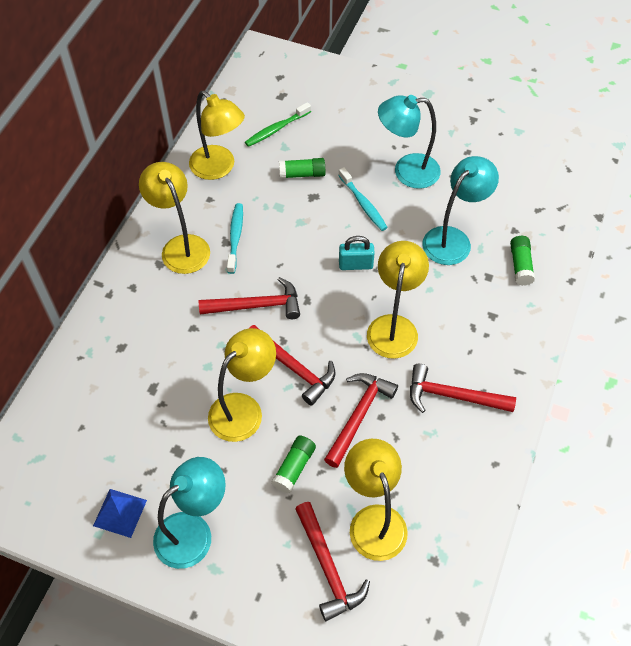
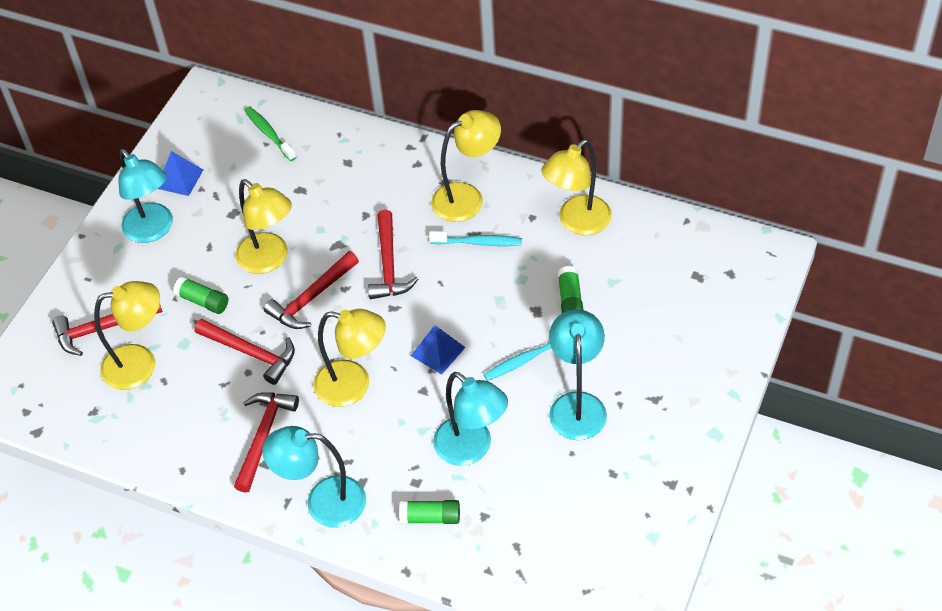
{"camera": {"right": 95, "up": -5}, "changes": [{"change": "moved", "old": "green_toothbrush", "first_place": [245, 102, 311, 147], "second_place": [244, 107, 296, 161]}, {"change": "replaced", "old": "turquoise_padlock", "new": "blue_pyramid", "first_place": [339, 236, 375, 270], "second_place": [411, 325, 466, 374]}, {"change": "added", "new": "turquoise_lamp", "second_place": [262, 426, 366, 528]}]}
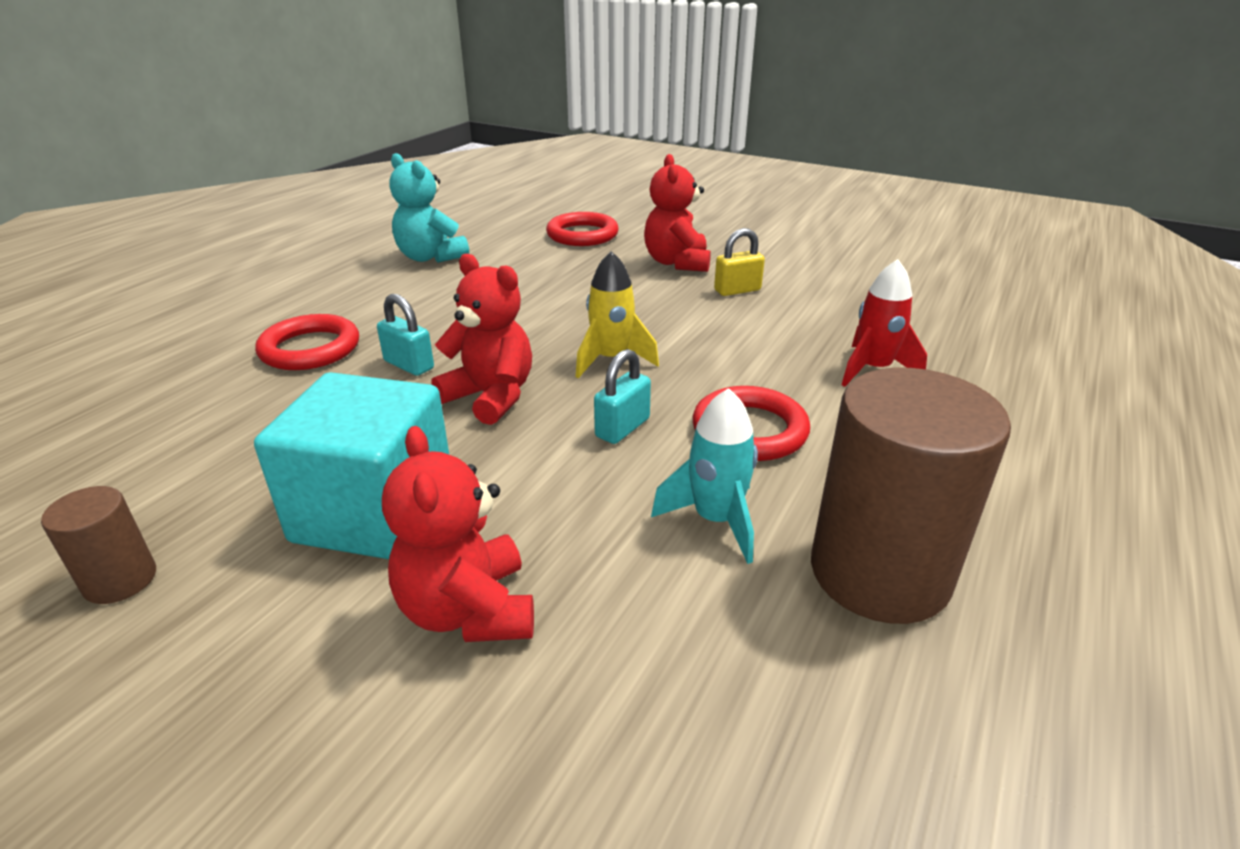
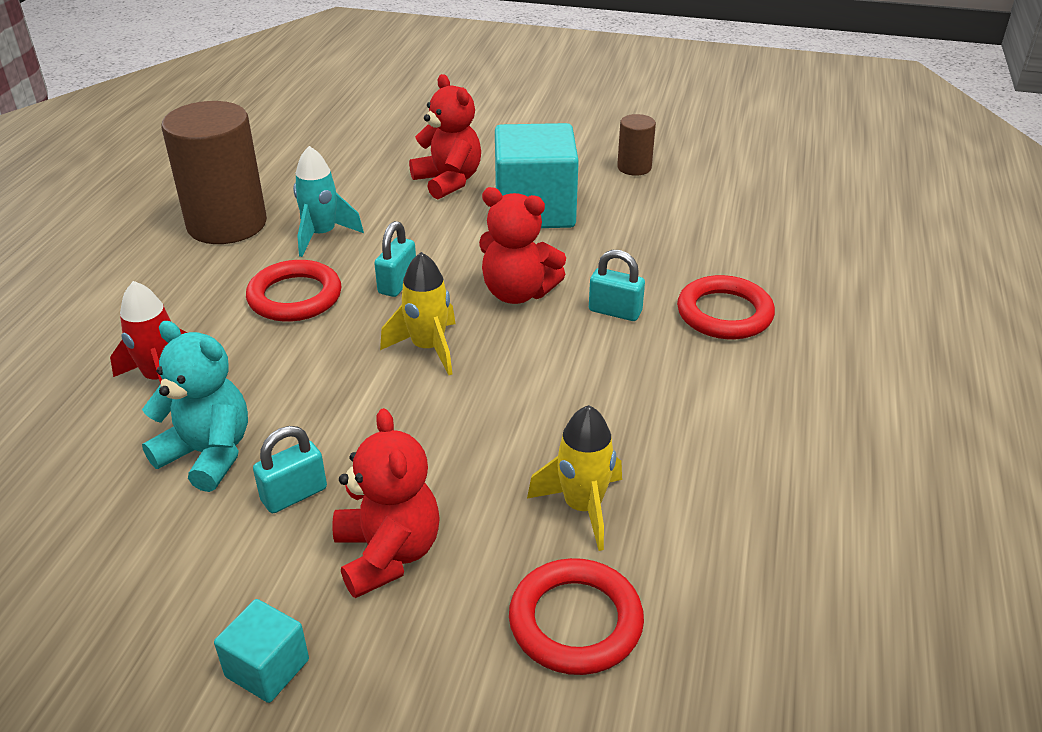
{"camera": {"right": 165, "up": 5}, "changes": [{"change": "moved", "old": "turquoise_teddy_bear", "first_place": [389, 153, 469, 263], "second_place": [142, 321, 248, 492]}, {"change": "recoloured", "old": "yellow_padlock", "new": "turquoise_padlock", "first_place": [714, 228, 765, 296], "second_place": [253, 426, 327, 513]}, {"change": "added", "new": "yellow_rocket", "second_place": [527, 405, 622, 551]}, {"change": "added", "new": "turquoise_cube", "second_place": [214, 599, 309, 703]}]}
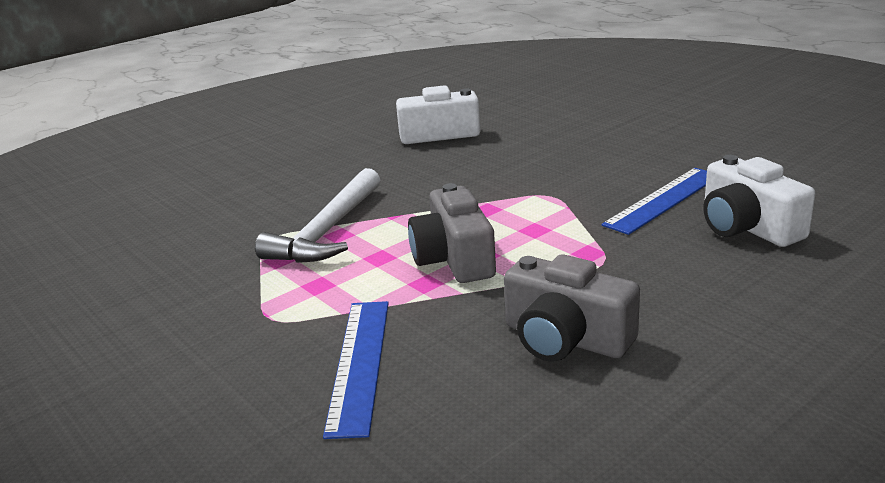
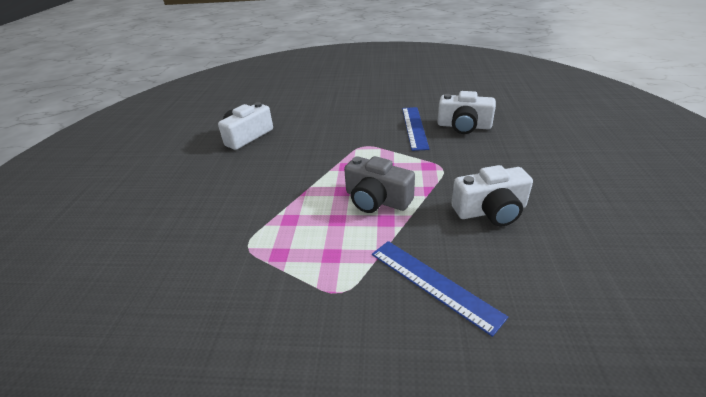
{"camera": {"right": -45, "up": 10}, "changes": [{"change": "removed", "old": "white_hammer", "first_place": [255, 168, 380, 263]}, {"change": "recoloured", "old": "grey_camera", "new": "white_camera", "first_place": [504, 254, 640, 362], "second_place": [451, 165, 533, 227]}]}
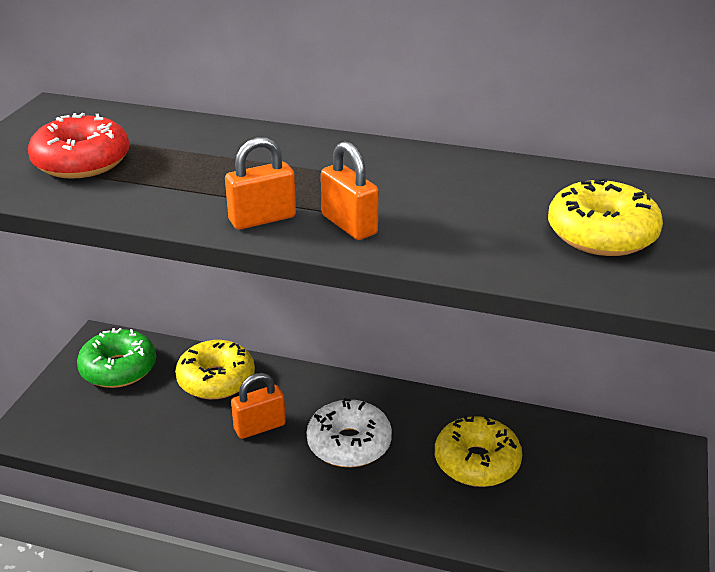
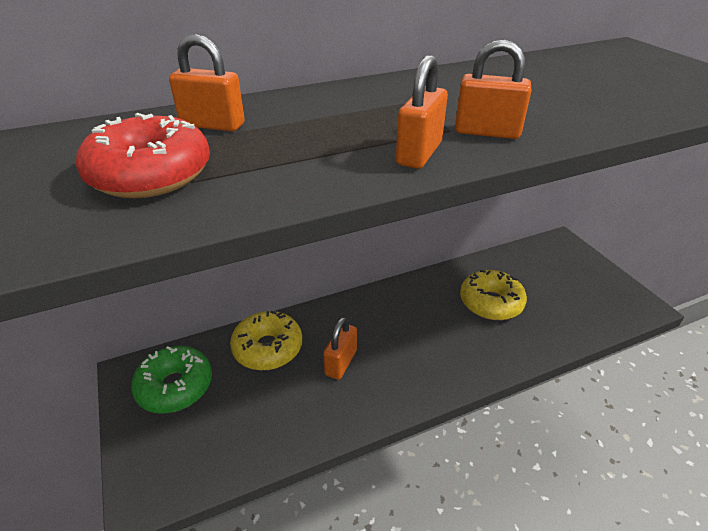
{"camera": {"right": -40, "up": 5}, "changes": [{"change": "removed", "old": "yellow_donut", "first_place": [548, 177, 663, 256]}, {"change": "removed", "old": "white_donut", "first_place": [307, 398, 392, 467]}, {"change": "added", "new": "orange_padlock", "second_place": [169, 34, 245, 132]}]}
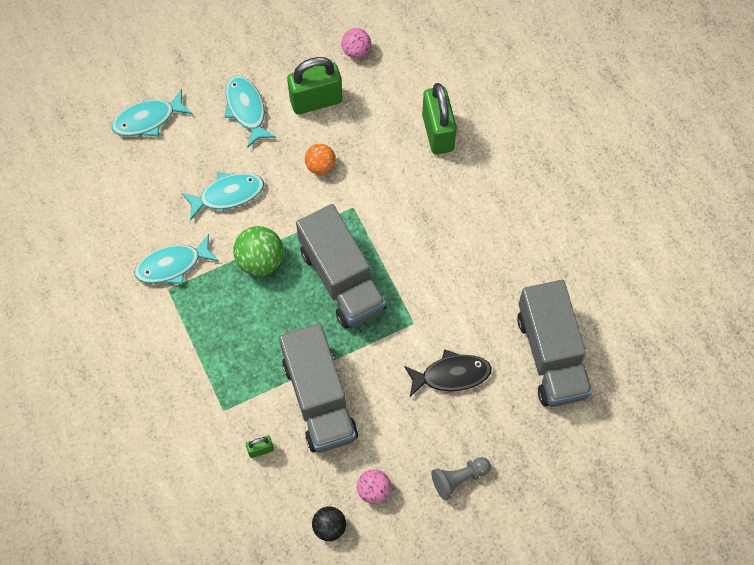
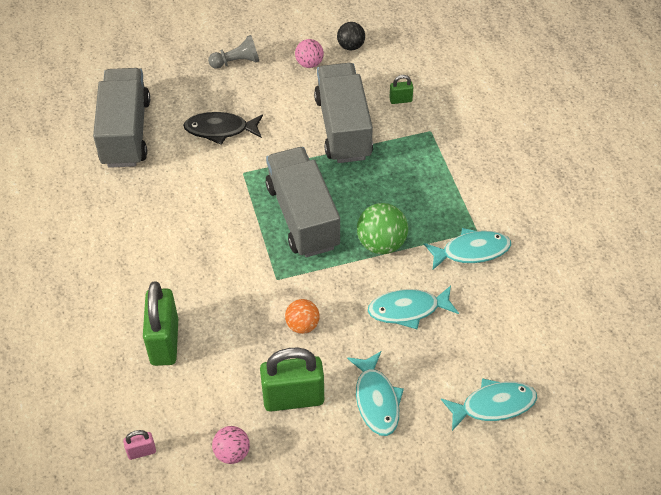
{"camera": {"right": -170, "up": -15}, "changes": [{"change": "added", "new": "pink_padlock", "second_place": [123, 430, 156, 460]}]}
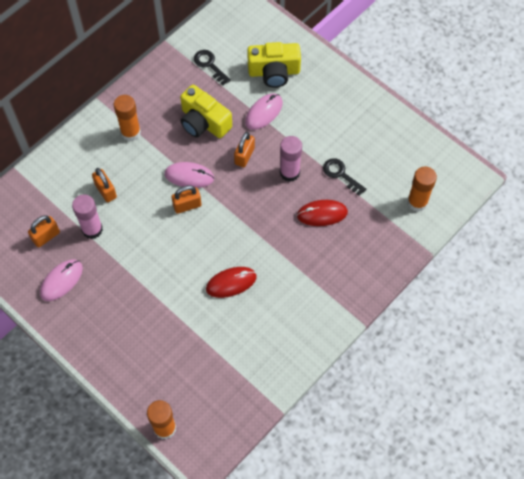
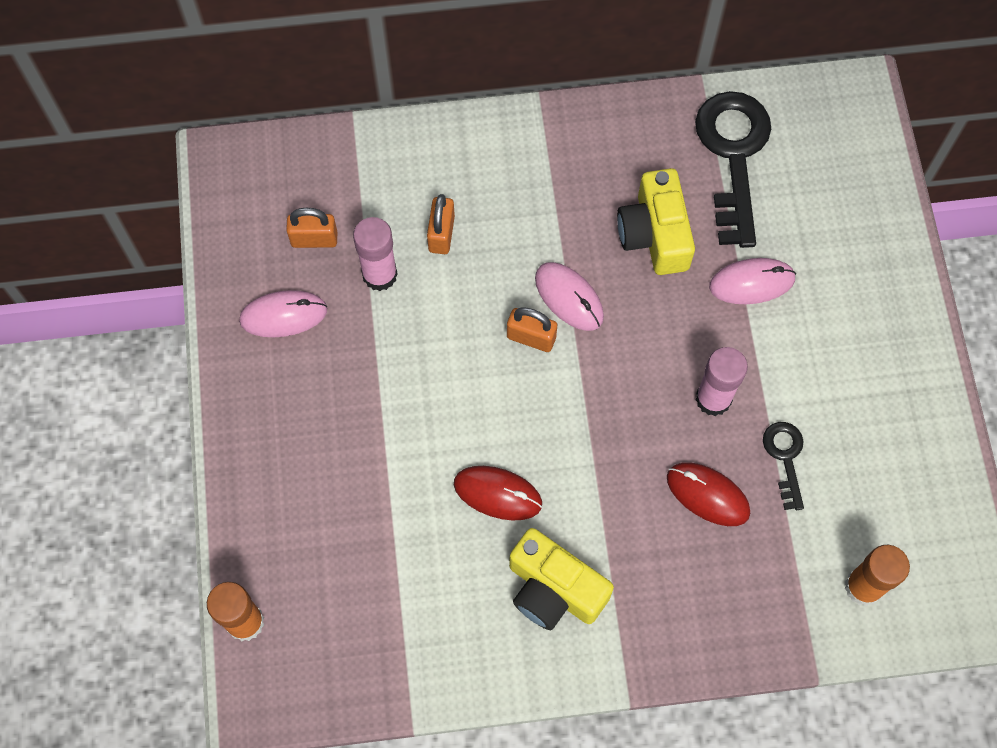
{"camera": {"right": 40, "up": 5}, "changes": [{"change": "moved", "old": "yellow_camera", "first_place": [247, 42, 301, 88], "second_place": [509, 528, 614, 630]}, {"change": "resized", "old": "black_key", "first_place": [194, 50, 231, 85], "second_place": [695, 91, 771, 248], "factor": 2.02}, {"change": "removed", "old": "orange_glue_stick", "first_place": [114, 95, 141, 141]}, {"change": "removed", "old": "orange_padlock", "first_place": [234, 132, 255, 167]}]}
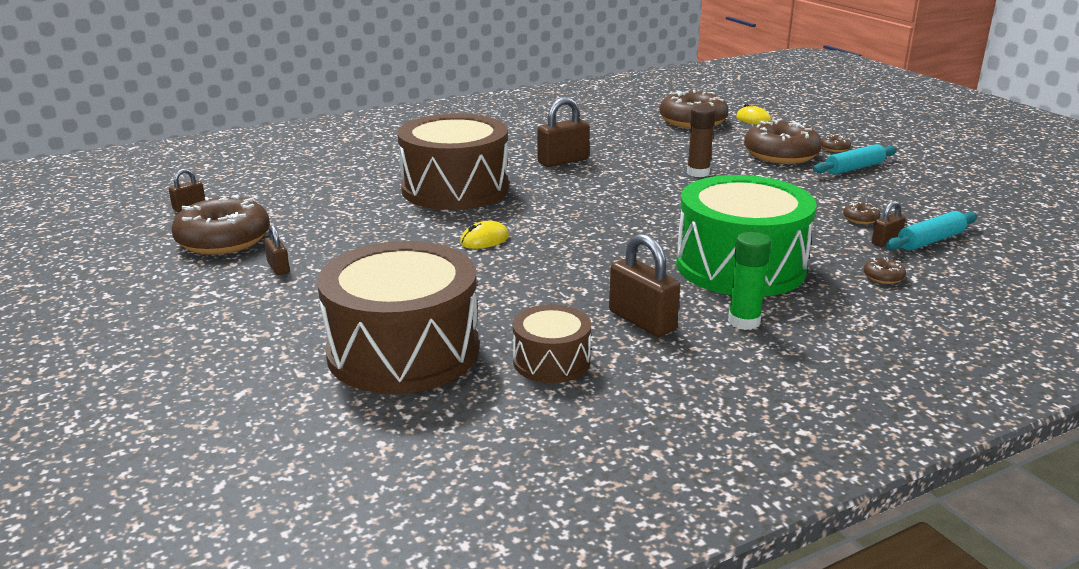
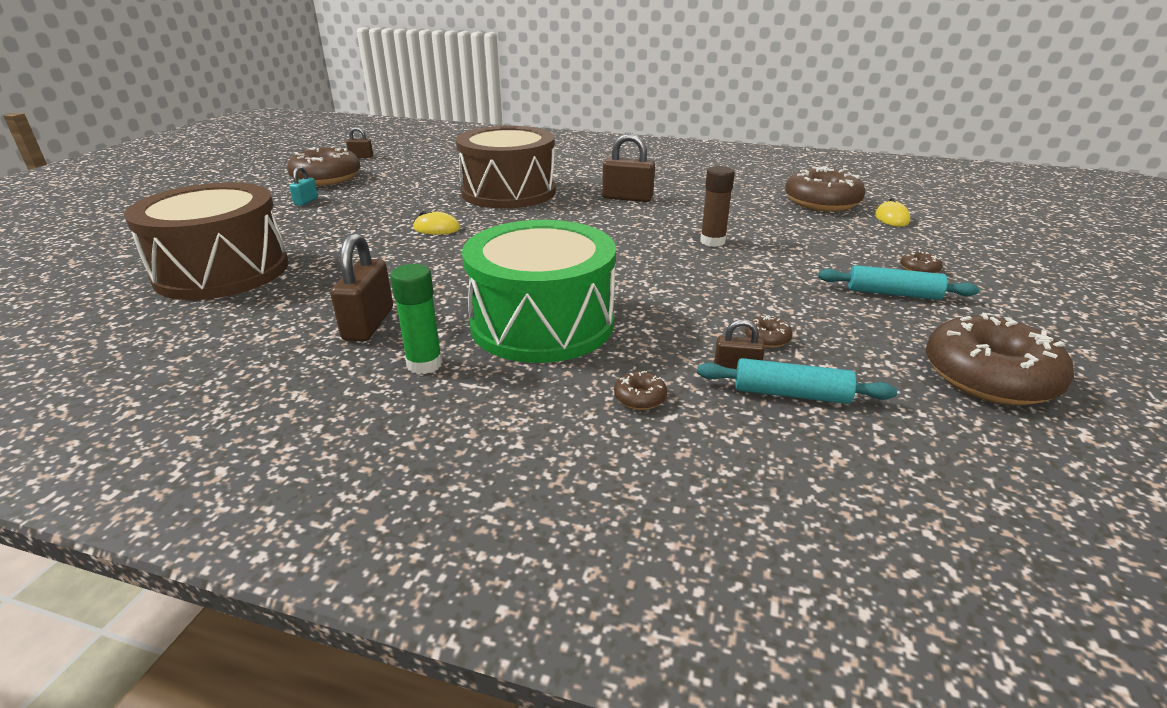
{"camera": {"right": 45, "up": 5}, "changes": [{"change": "moved", "old": "brown_donut", "first_place": [744, 120, 822, 164], "second_place": [926, 312, 1074, 405]}, {"change": "recoloured", "old": "brown_padlock", "new": "turquoise_padlock", "first_place": [264, 225, 290, 275], "second_place": [289, 166, 318, 206]}, {"change": "removed", "old": "brown_drum", "first_place": [513, 305, 591, 383]}]}
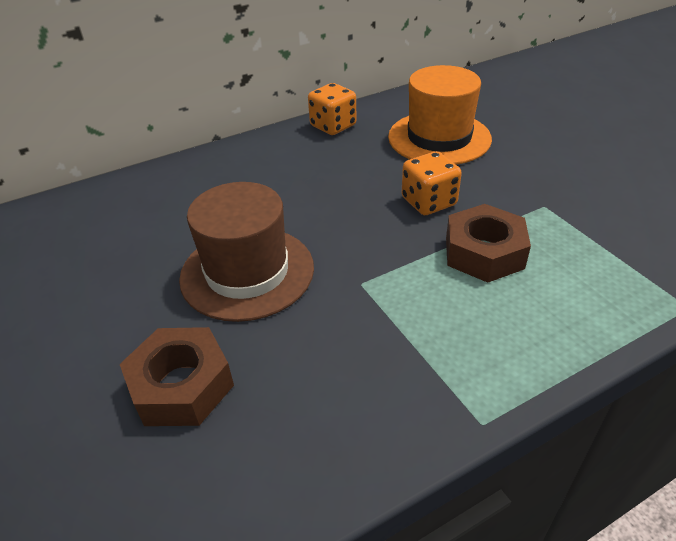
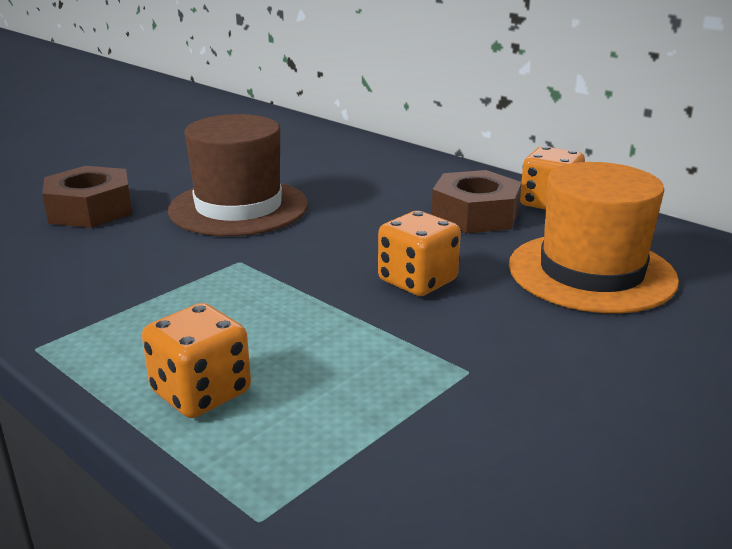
{"camera": {"right": 70, "up": -15}, "changes": [{"change": "moved", "old": "brown_nut", "first_place": [446, 204, 531, 283], "second_place": [432, 170, 522, 233]}, {"change": "added", "new": "orange_dice", "second_place": [142, 303, 251, 418]}]}
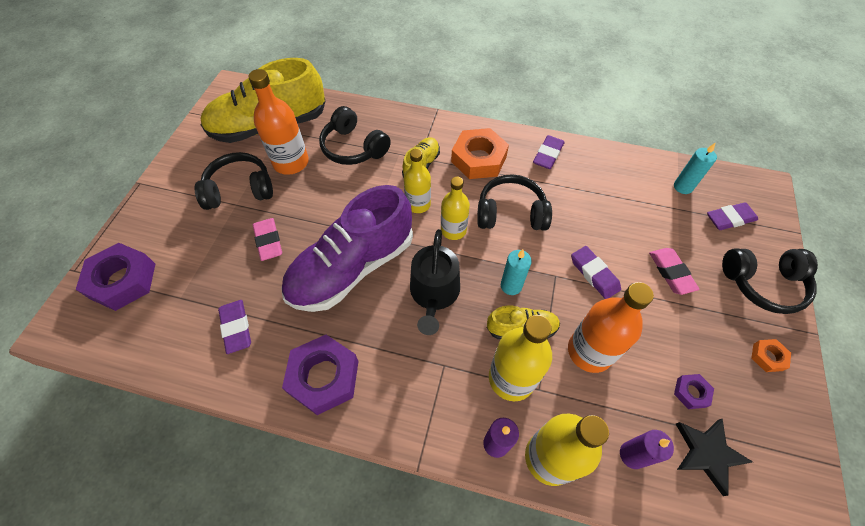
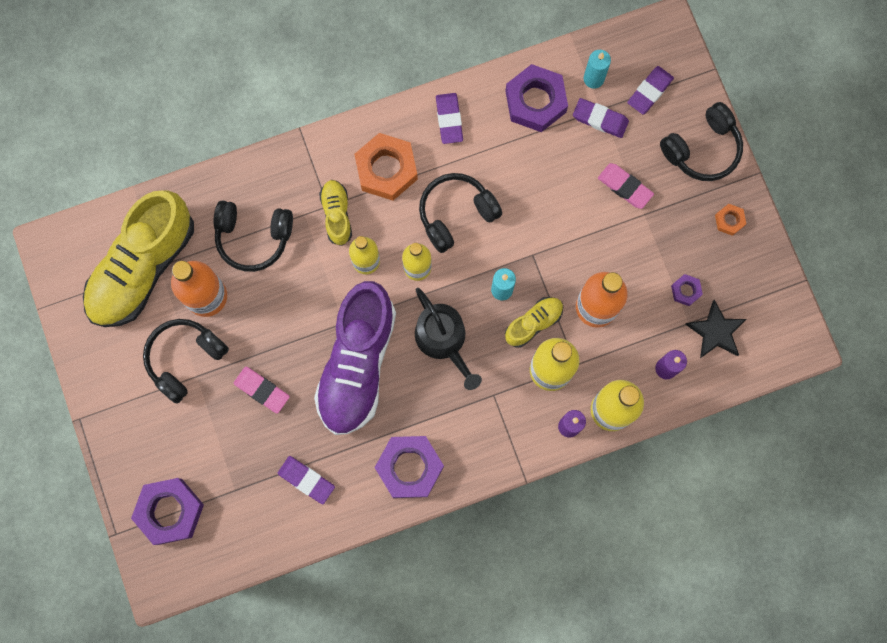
{"camera": {"right": -35, "up": 20}, "changes": [{"change": "moved", "old": "purple_eraser", "first_place": [571, 246, 621, 299], "second_place": [573, 98, 629, 138]}, {"change": "added", "new": "purple_nut", "second_place": [505, 64, 568, 132]}]}
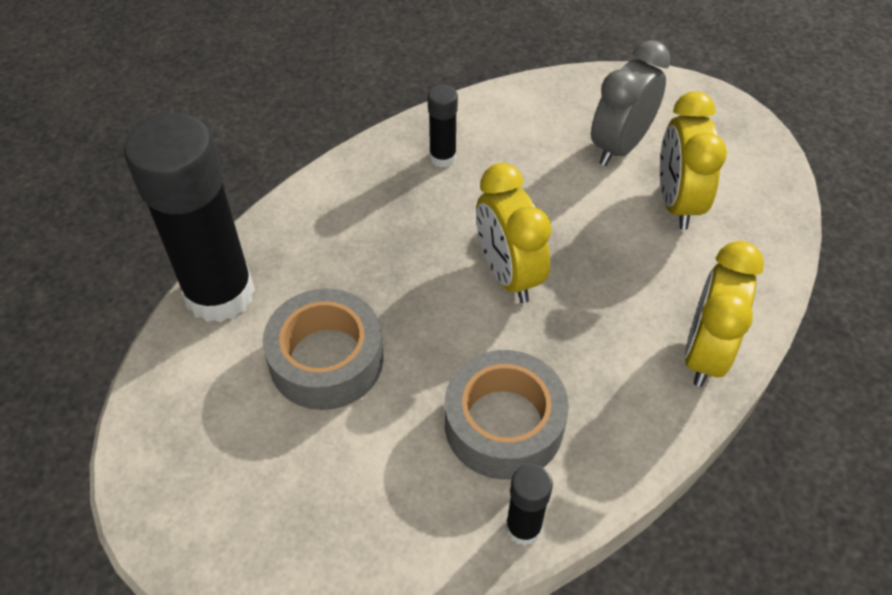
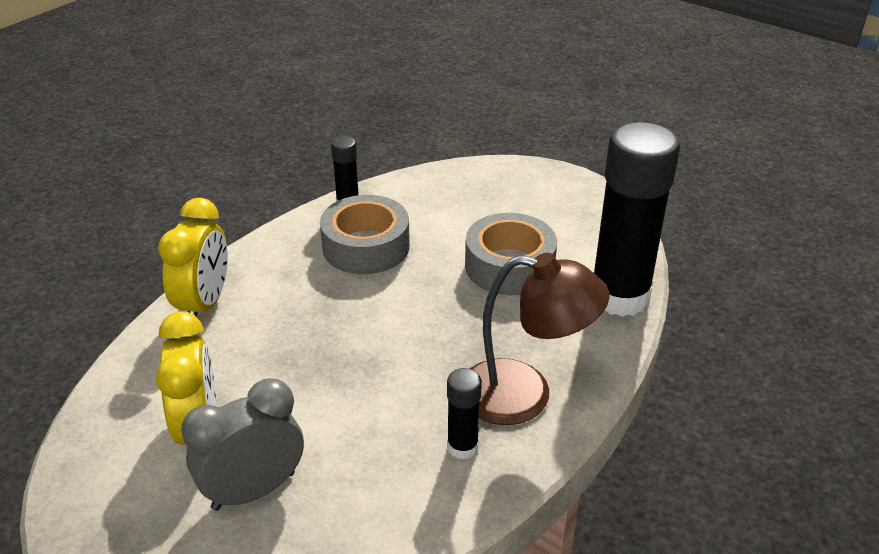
{"camera": {"right": 170, "up": -15}, "changes": [{"change": "turned", "old": "grey_clock", "first_place": [591, 40, 670, 166], "second_place": [181, 378, 304, 511], "degrees": -150}, {"change": "removed", "old": "yellow_clock", "first_place": [476, 163, 552, 303]}, {"change": "added", "new": "brown_lamp", "second_place": [470, 253, 610, 425]}]}
